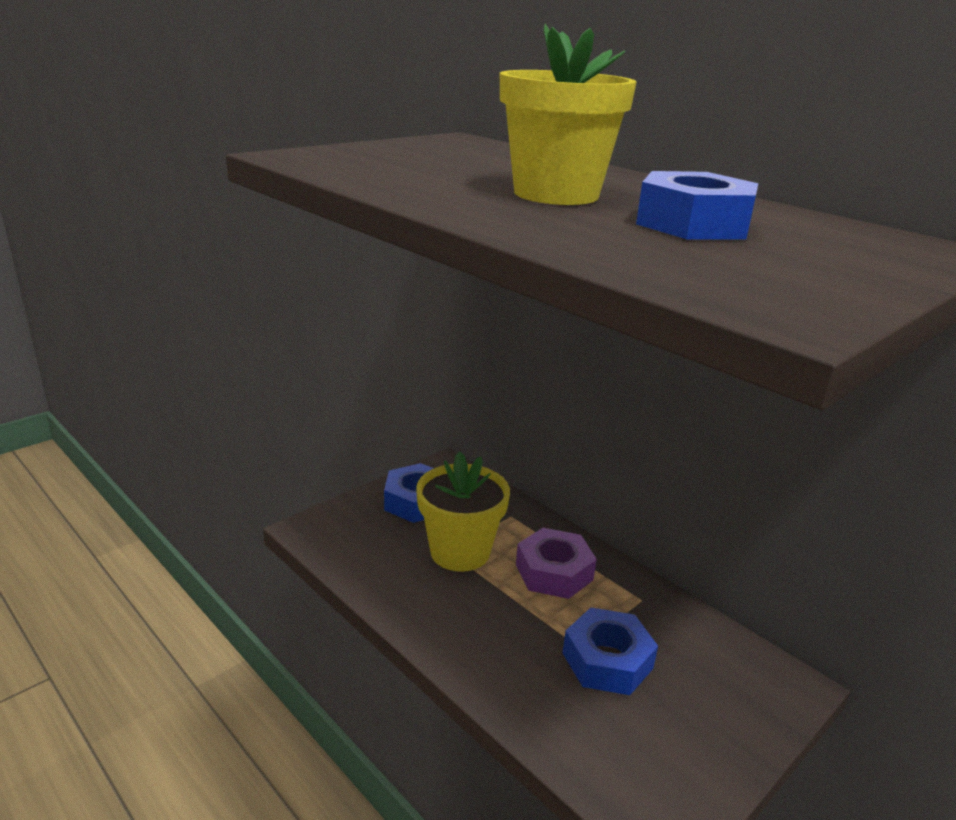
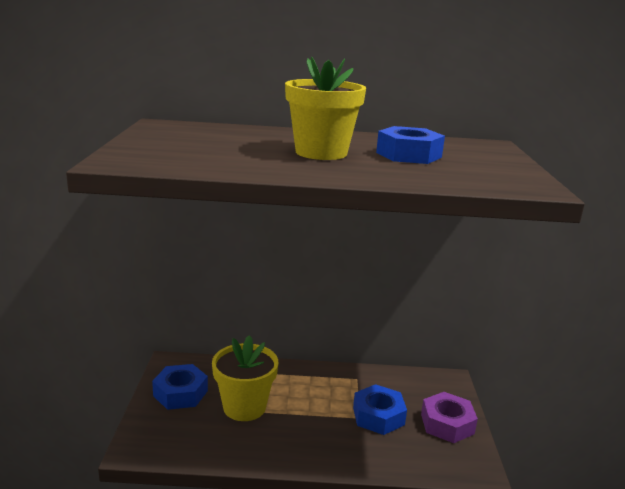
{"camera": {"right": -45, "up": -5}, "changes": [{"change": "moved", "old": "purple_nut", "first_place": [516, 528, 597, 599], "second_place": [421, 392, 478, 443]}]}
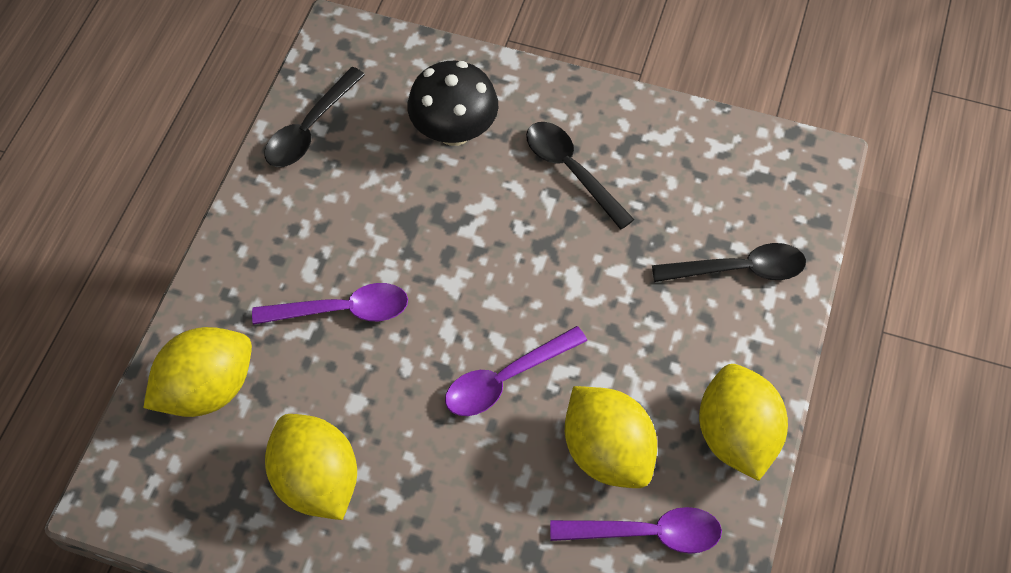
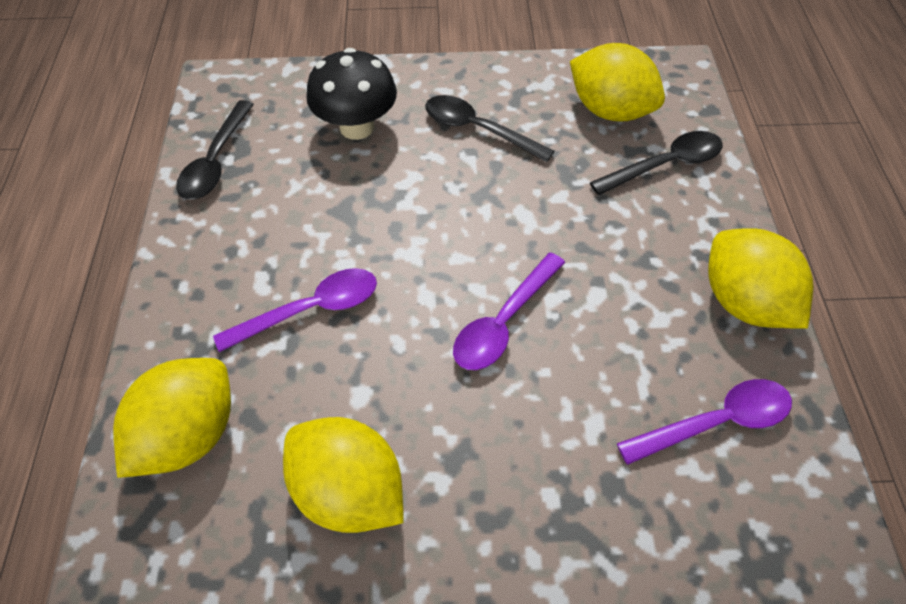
{"camera": {"right": -20, "up": -5}, "changes": [{"change": "moved", "old": "yellow_lemon", "first_place": [565, 386, 657, 488], "second_place": [570, 43, 665, 122]}]}
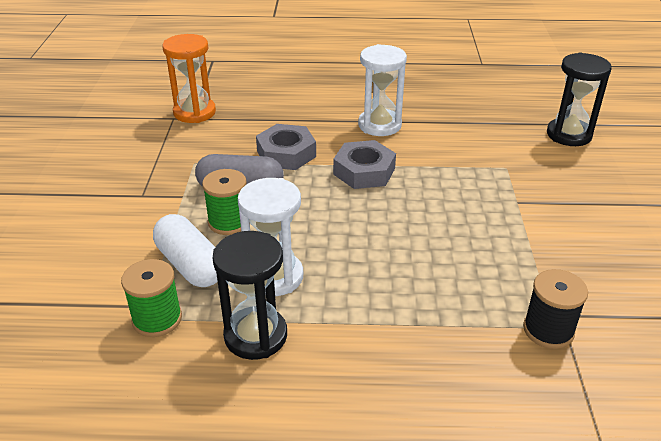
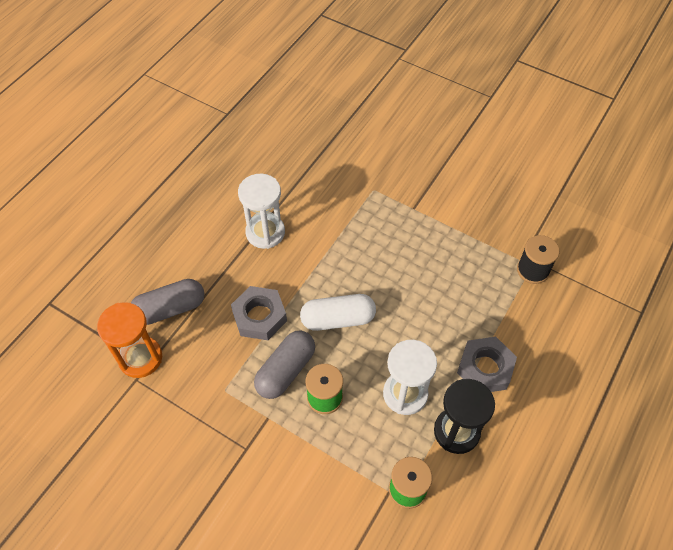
{"camera": {"right": -60, "up": 20}, "changes": [{"change": "removed", "old": "black_hourglass", "first_place": [547, 53, 612, 146]}, {"change": "moved", "old": "grey_nut", "first_place": [333, 140, 396, 189], "second_place": [457, 337, 517, 392]}, {"change": "moved", "old": "white_capsule", "first_place": [153, 214, 218, 287], "second_place": [300, 294, 376, 331]}, {"change": "added", "new": "grey_capsule", "second_place": [131, 279, 204, 325]}]}
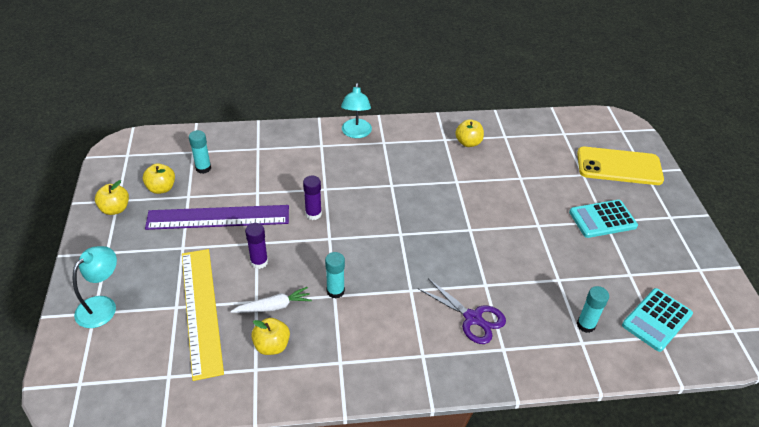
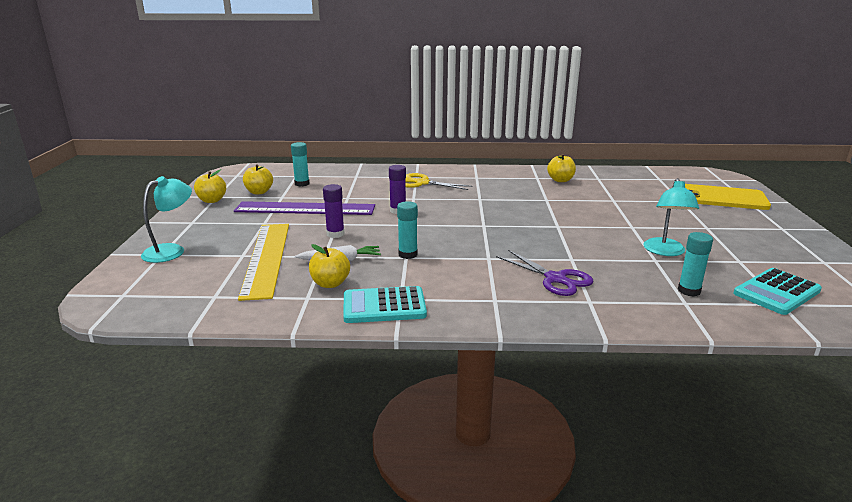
{"camera": {"right": 10, "up": -20}, "changes": [{"change": "moved", "old": "turquoise_lamp", "first_place": [341, 83, 372, 138], "second_place": [643, 178, 699, 256]}, {"change": "moved", "old": "turquoise_calculator", "first_place": [569, 200, 638, 238], "second_place": [343, 286, 427, 323]}, {"change": "added", "new": "yellow_scissors", "second_place": [405, 173, 472, 190]}]}
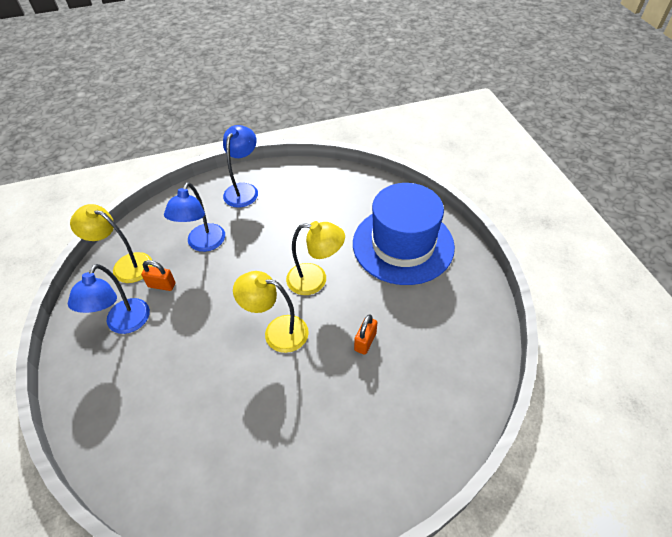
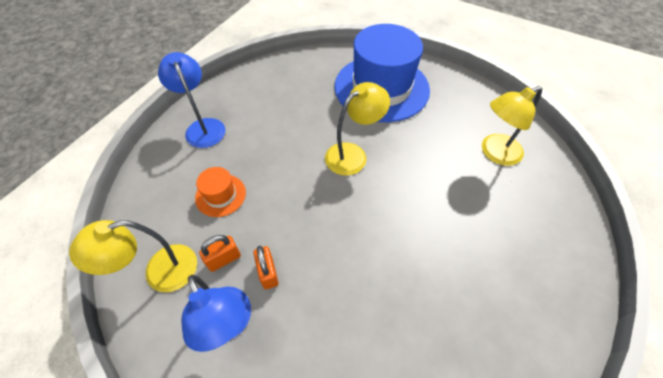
{"camera": {"right": -45, "up": 5}, "changes": [{"change": "replaced", "old": "blue_lamp", "new": "orange_hat", "first_place": [164, 182, 225, 252], "second_place": [195, 167, 246, 217]}, {"change": "moved", "old": "yellow_lamp", "first_place": [233, 271, 309, 353], "second_place": [482, 86, 542, 166]}, {"change": "moved", "old": "orange_padlock", "first_place": [354, 314, 377, 355], "second_place": [253, 246, 279, 289]}]}
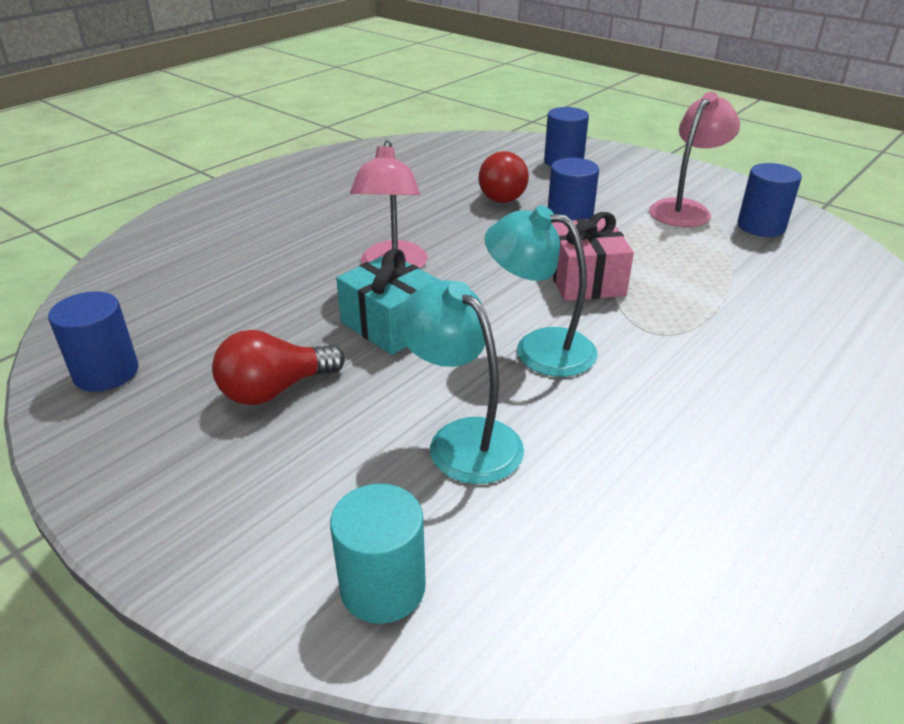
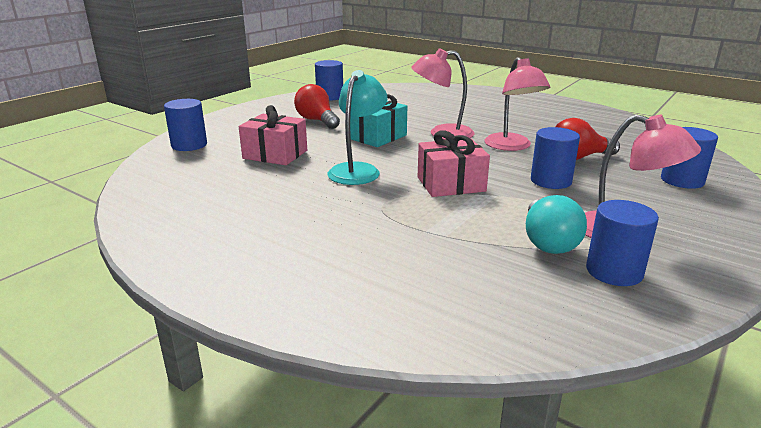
{"camera": {"right": 85, "up": -10}, "changes": [{"change": "replaced", "old": "turquoise_lamp", "new": "pink_gift", "first_place": [397, 280, 524, 484], "second_place": [239, 105, 307, 165]}, {"change": "recoloured", "old": "turquoise_cylinder", "new": "blue_cylinder", "first_place": [330, 484, 426, 624], "second_place": [164, 99, 207, 151]}, {"change": "added", "new": "pink_lamp", "second_place": [484, 57, 550, 151]}, {"change": "added", "new": "turquoise_light_bulb", "second_place": [526, 195, 587, 254]}]}
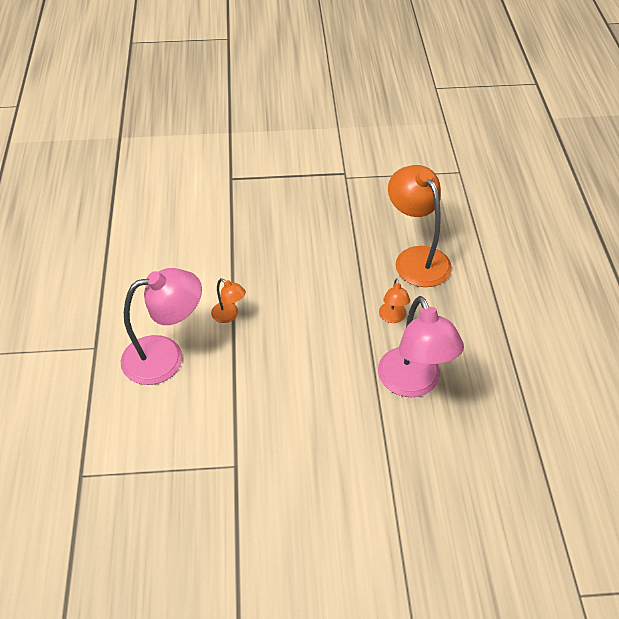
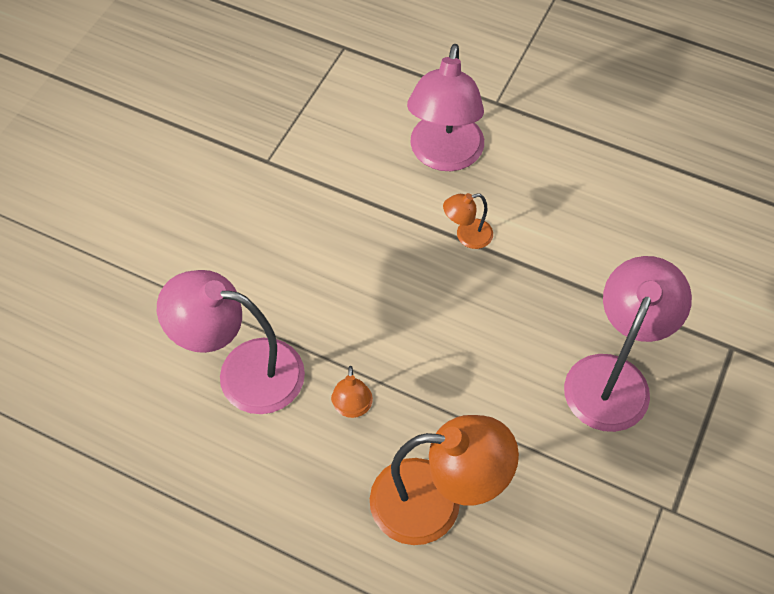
{"camera": {"right": 120, "up": 10}, "changes": [{"change": "turned", "old": "orange_lamp", "first_place": [379, 278, 410, 323], "second_place": [331, 366, 373, 418], "degrees": -120}, {"change": "added", "new": "pink_lamp", "second_place": [564, 256, 692, 432]}]}
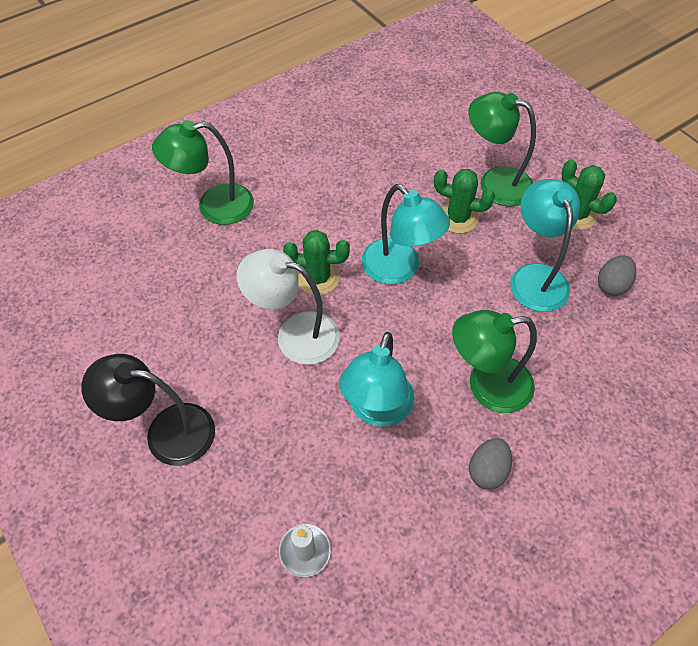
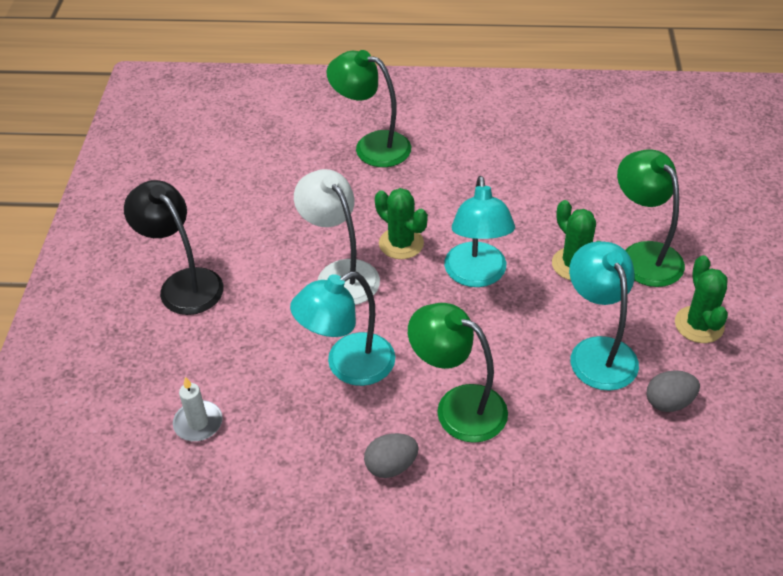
{"camera": {"right": 40, "up": -10}, "changes": [{"change": "turned", "old": "turquoise_lamp", "first_place": [510, 179, 580, 312], "second_place": [569, 241, 639, 391], "degrees": -45}]}
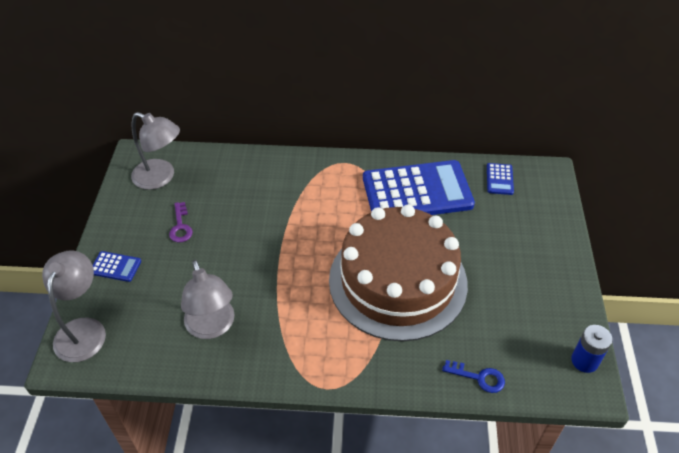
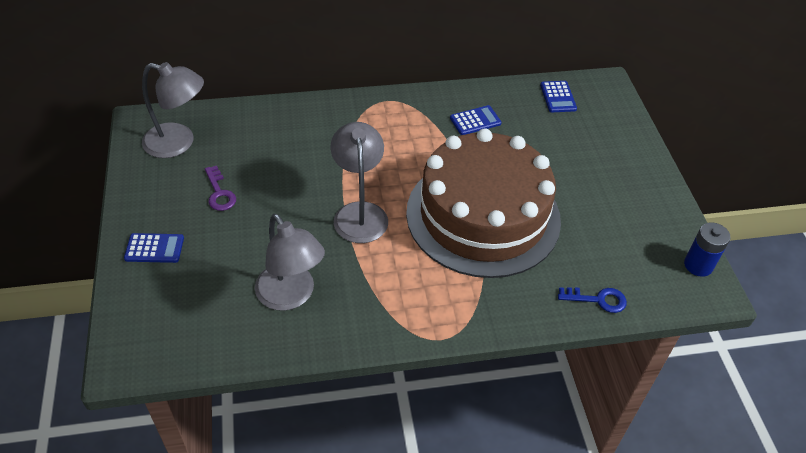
{"camera": {"right": -15, "up": 0}, "changes": [{"change": "resized", "old": "blue_calculator", "first_place": [363, 160, 475, 215], "second_place": [450, 105, 501, 135], "factor": 0.4}, {"change": "moved", "old": "grey_lamp", "first_place": [42, 250, 106, 362], "second_place": [331, 122, 388, 243]}]}
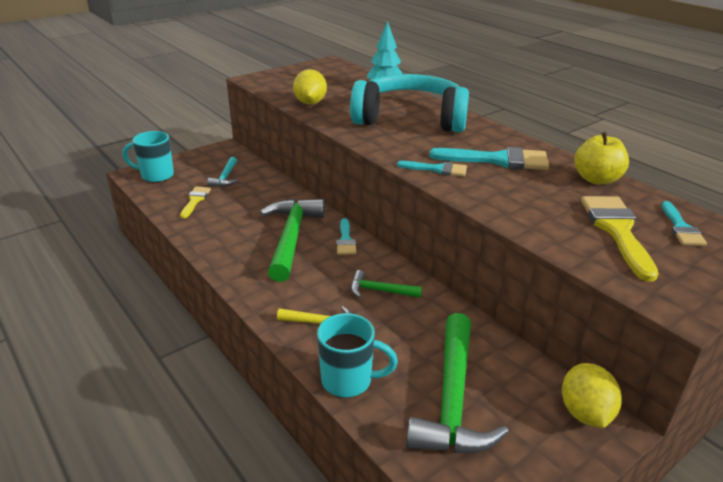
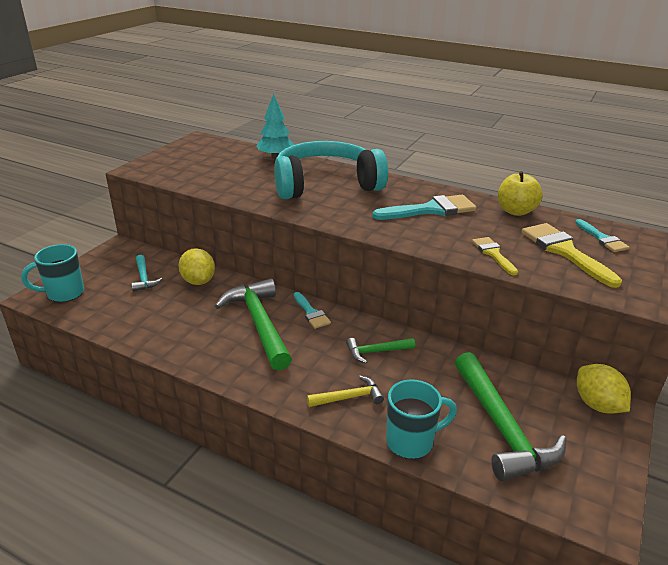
{"camera": {"right": -25, "up": 0}, "changes": [{"change": "moved", "old": "yellow_lemon", "first_place": [293, 69, 327, 104], "second_place": [178, 248, 215, 285]}, {"change": "removed", "old": "turquoise_brush", "first_place": [397, 161, 467, 176]}, {"change": "moved", "old": "yellow_brush", "first_place": [180, 187, 211, 218], "second_place": [472, 237, 518, 275]}]}
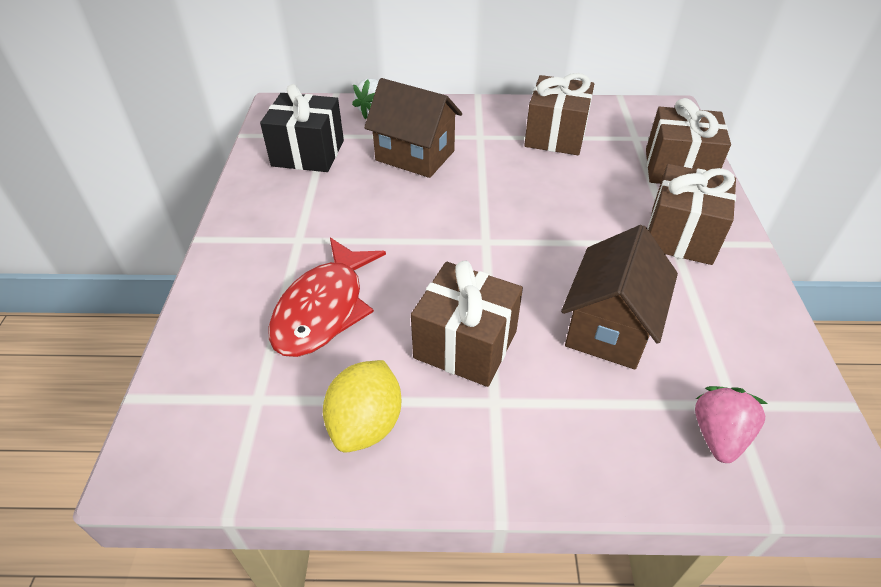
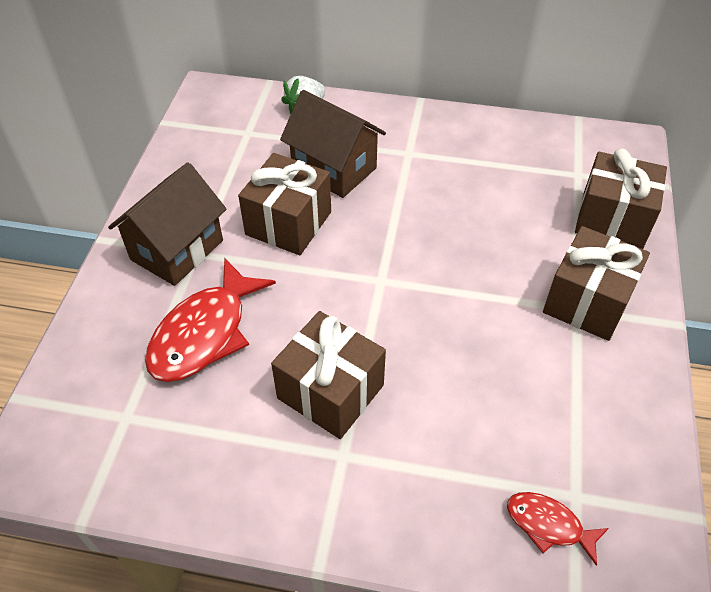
{"camera": {"right": 10, "up": 5}, "changes": [{"change": "moved", "old": "brown_gift", "first_place": [524, 73, 594, 155], "second_place": [238, 153, 331, 255]}, {"change": "removed", "old": "black_gift", "first_place": [260, 84, 344, 172]}, {"change": "moved", "old": "brown_house", "first_place": [561, 225, 678, 369], "second_place": [108, 162, 227, 286]}, {"change": "removed", "old": "yellow_lemon", "first_place": [323, 360, 401, 453]}, {"change": "replaced", "old": "pink_strawberry", "new": "red_fish", "first_place": [695, 386, 768, 463], "second_place": [507, 492, 609, 566]}]}
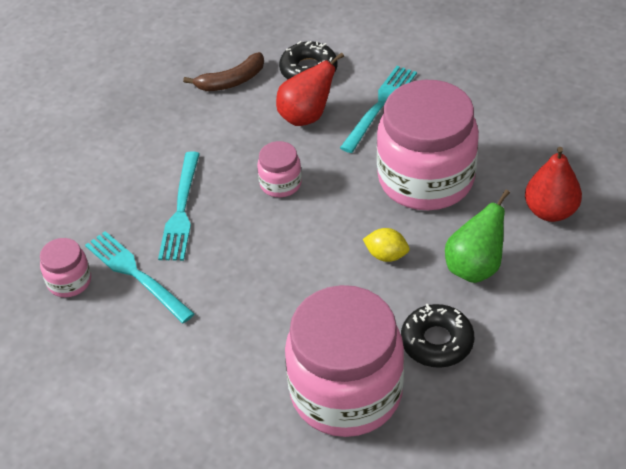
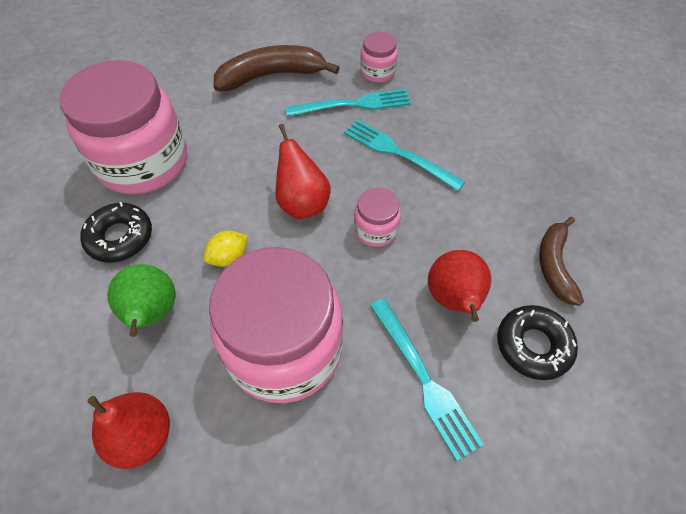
{"camera": {"right": 120, "up": 10}, "changes": [{"change": "added", "new": "brown_banana", "second_place": [214, 45, 340, 91]}, {"change": "added", "new": "red_pear", "second_place": [276, 124, 331, 219]}]}
